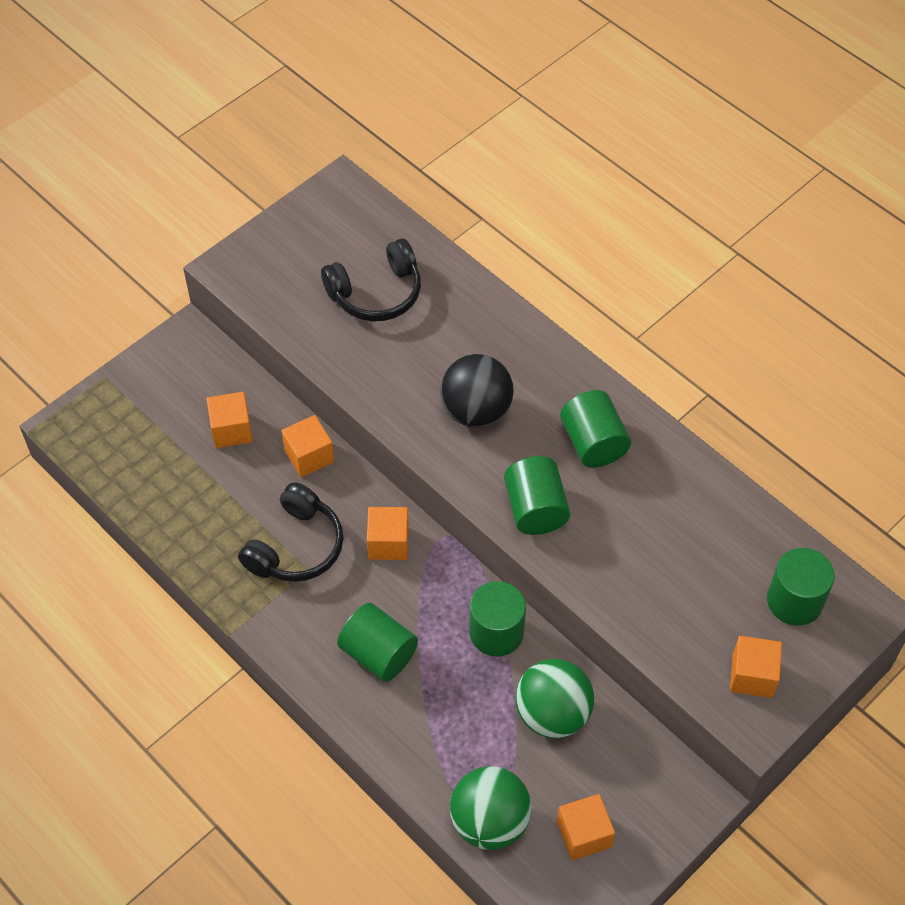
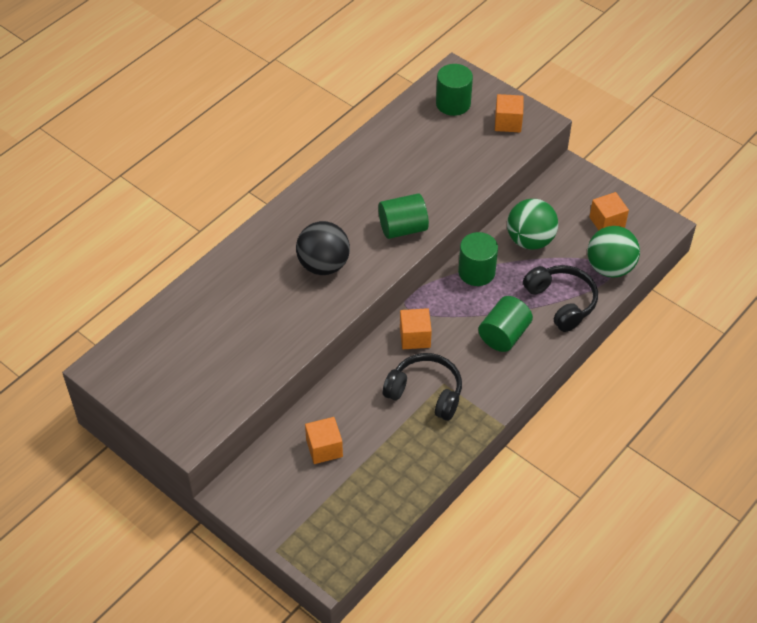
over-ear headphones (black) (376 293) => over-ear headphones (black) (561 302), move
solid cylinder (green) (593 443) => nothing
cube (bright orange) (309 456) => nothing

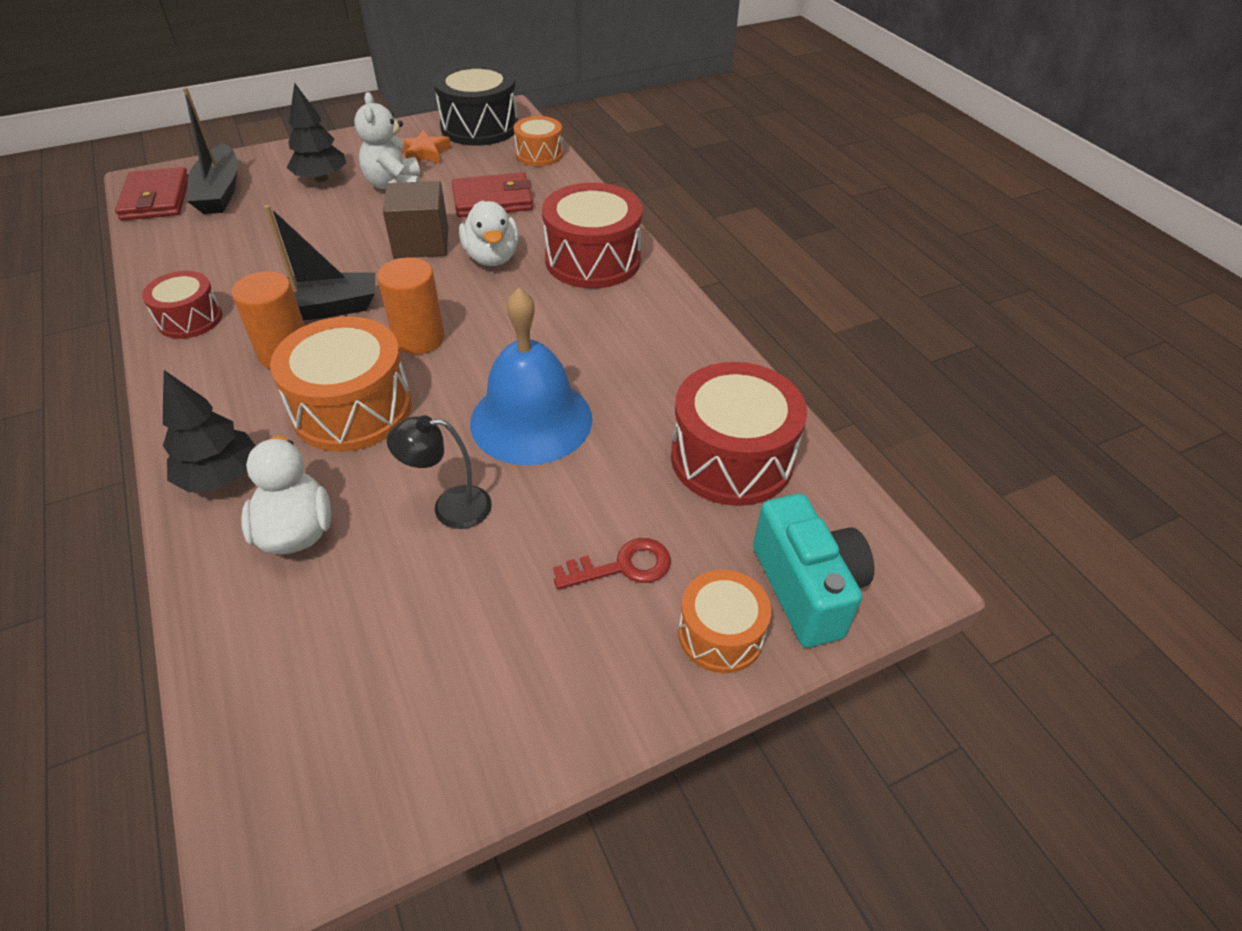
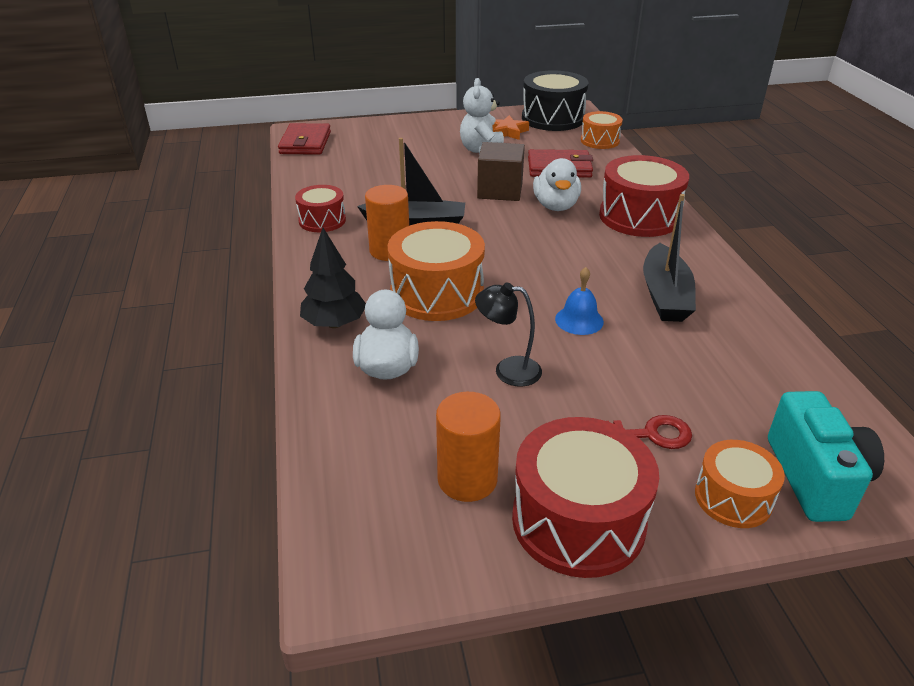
toy tree (black) (321 179) => nothing
toy boat (black) (220 192) => toy boat (black) (665 295), move
solid cylinder (bright orange) (419 338) => solid cylinder (bright orange) (467 479), move
hand bell (royal blue) (531 420) => hand bell (royal blue) (579 320), x0.48
snare drum (scarlet) (731 458) => snare drum (scarlet) (578 521), move

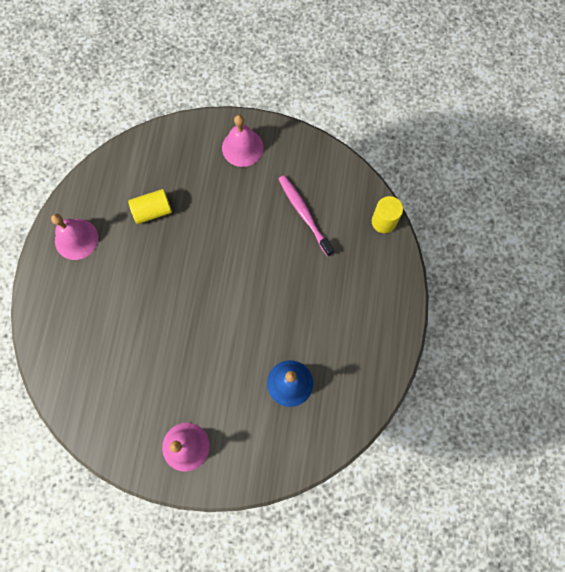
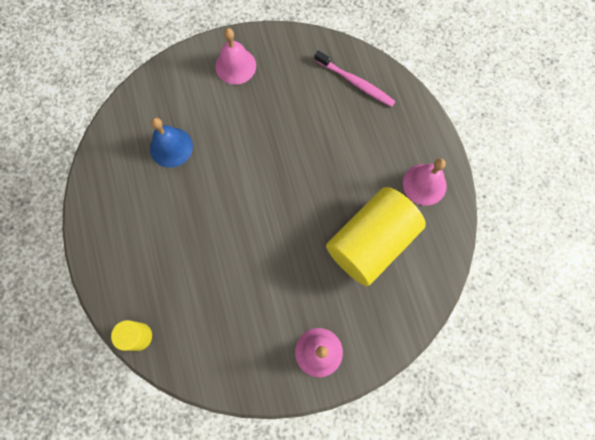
toothbrush (rose-pink) (304 214) => toothbrush (rose-pink) (356 83), move
solid cylinder (golden) (152 211) => solid cylinder (golden) (371 242), x2.11

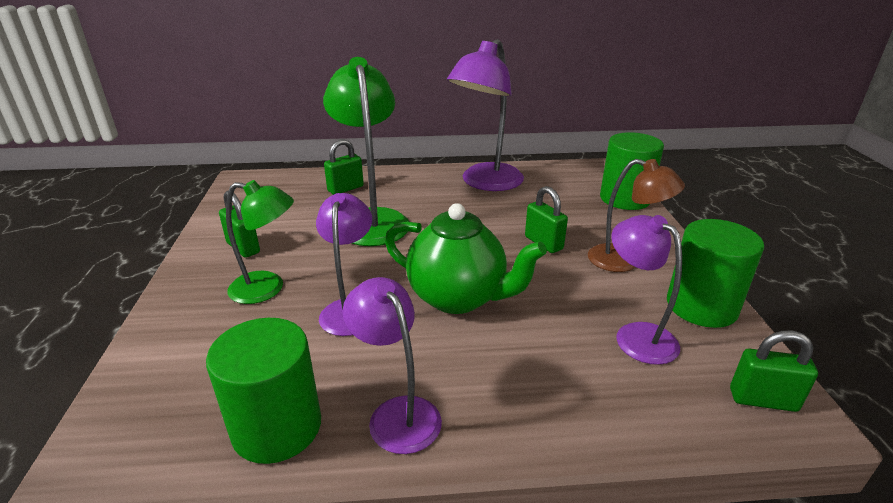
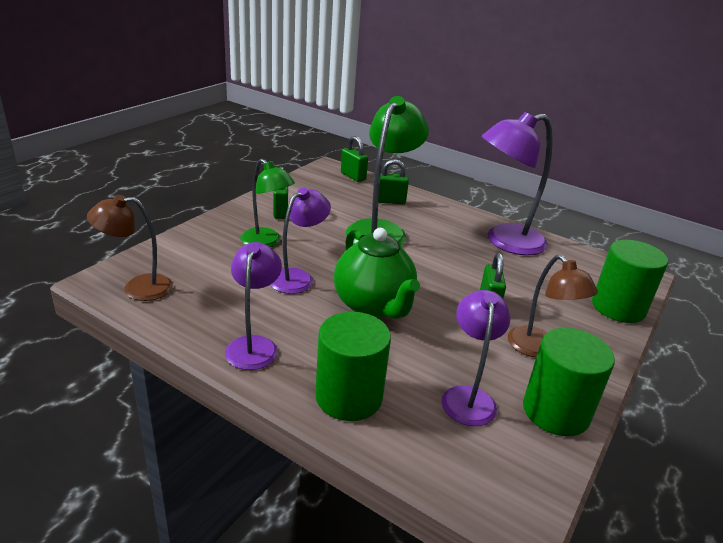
solid cylinder (green) (277 427) => solid cylinder (green) (349 397), move
padlock (green) (763 400) => padlock (green) (353 176), move
nothing => desk lamp (brown) (137 288)

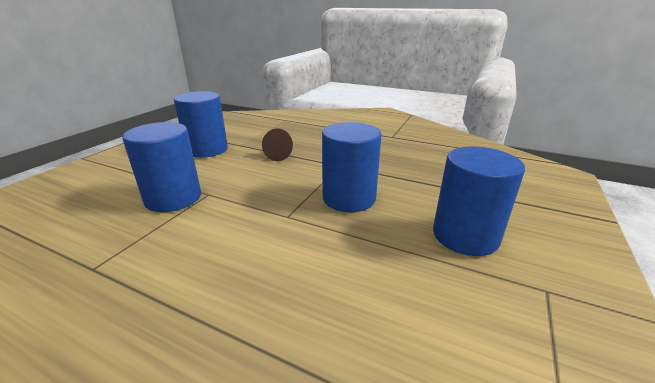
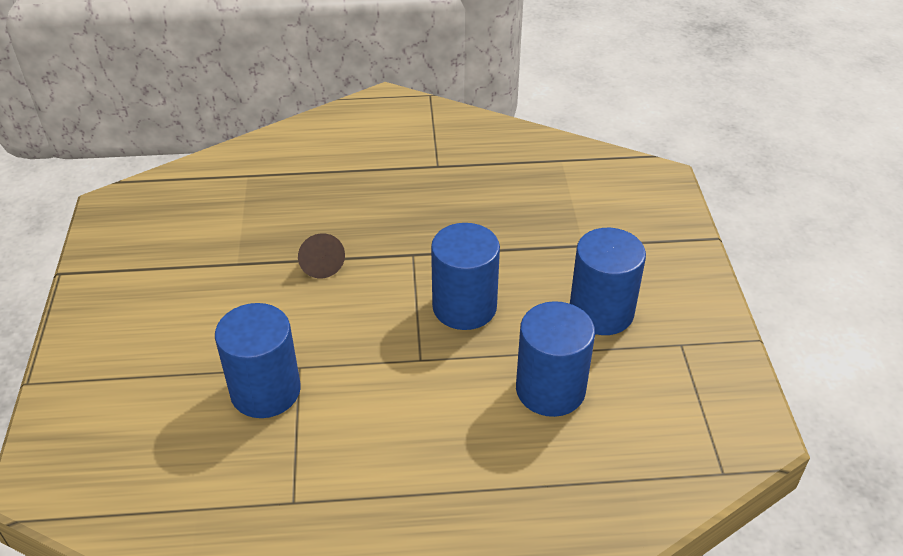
solid cylinder (royal blue) (207 150) => solid cylinder (royal blue) (550 389), move

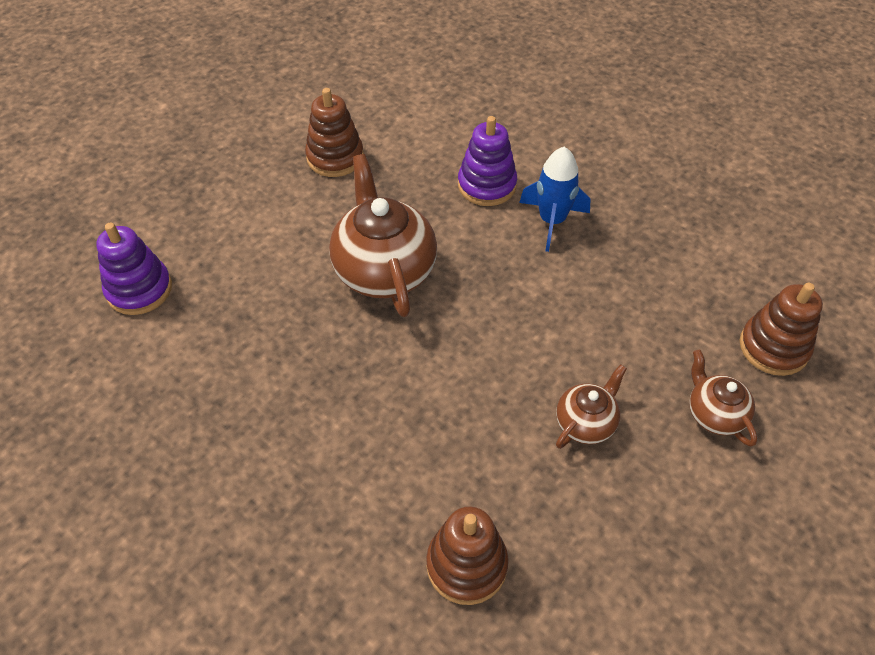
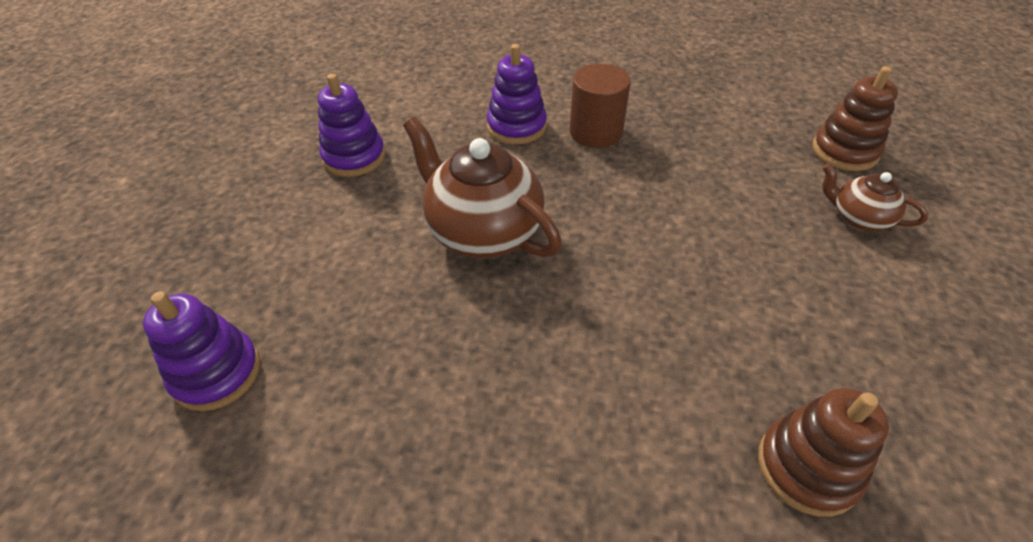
stacking toy (brown) (335 157) => stacking toy (royal purple) (354 157)
rocket (royal blue) (552 221) => solid cylinder (brown) (596 132)
tea pot (brown) (586 423) => nothing

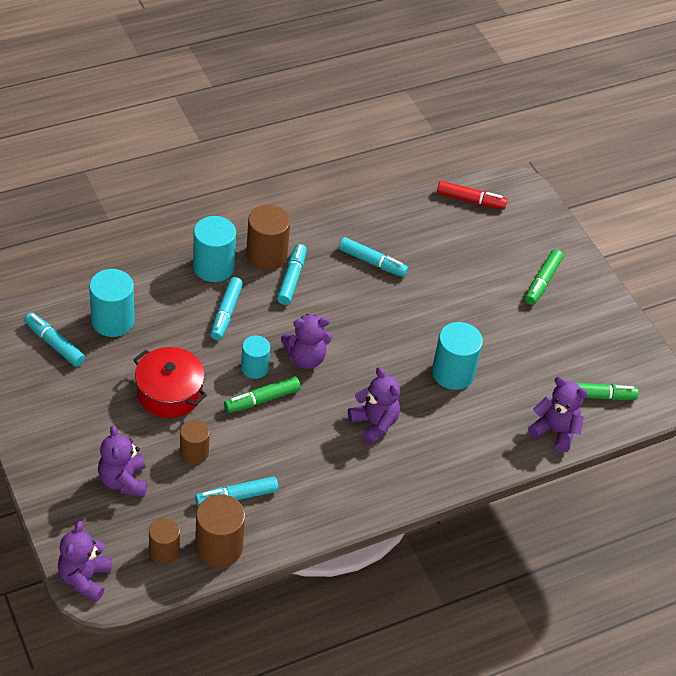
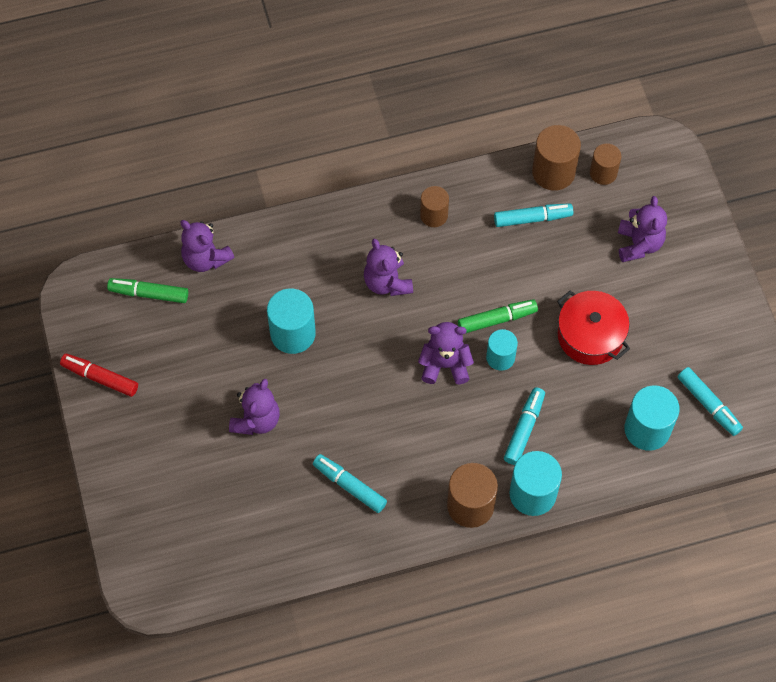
marker (scarlet) (470 200) => marker (scarlet) (100 377), move
marker (teal) (292 279) => nothing
marker (green) (542 281) => nothing
solid cylinder (brown) (194 452) => solid cylinder (brown) (434 215), move
teddy bear (royal purple) (85 578) => teddy bear (royal purple) (256 420), move

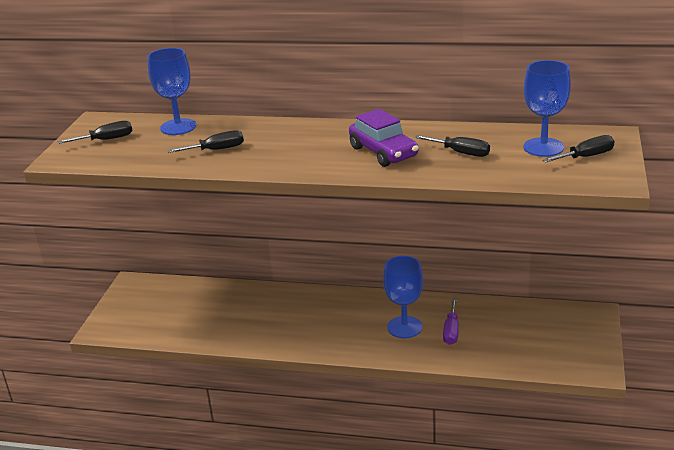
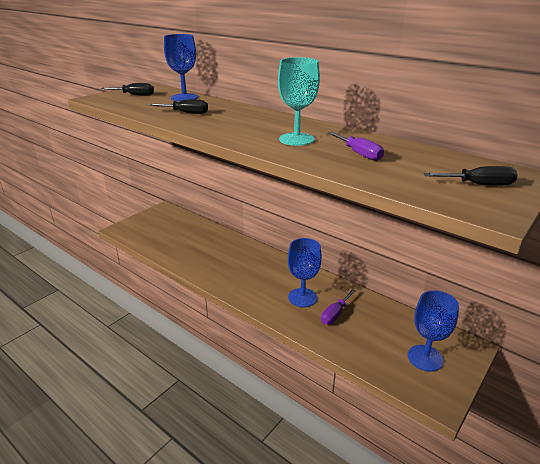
goblet (royal blue) (543 147) => goblet (royal blue) (425 358), move
automobile (royal purple) (383 152) => goblet (teal) (296 139)
flat screwdriver (black) (461 153) => flat screwdriver (royal purple) (359 154)

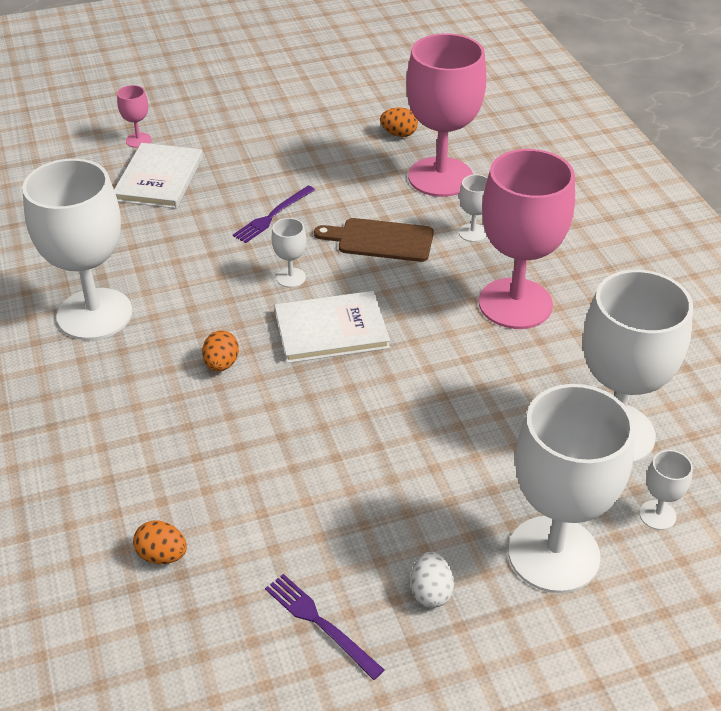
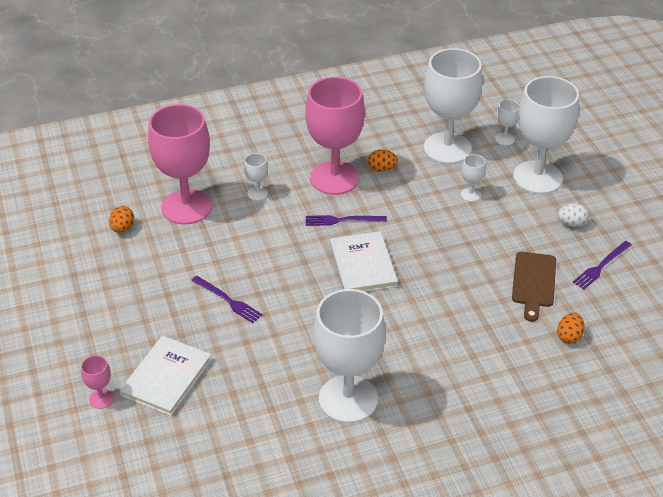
hardback (pure white) (159 179) => hardback (pure white) (166 377), 75 degrees counterclockwise
goblet (pure white) (291 277) => goblet (pure white) (470 194), move
bread board (brown) (380 240) => bread board (brown) (534 282), move
egg (bright orange) (221 364) => egg (bright orange) (382 169), move
nothing => table fork (royal purple) (342 220)

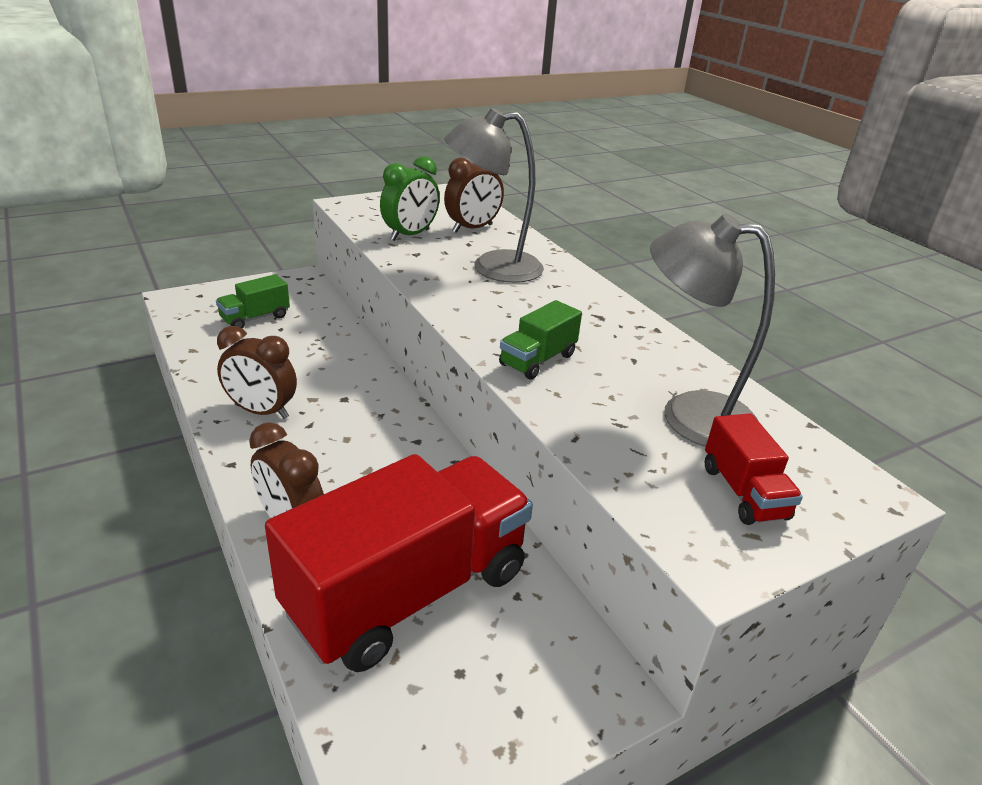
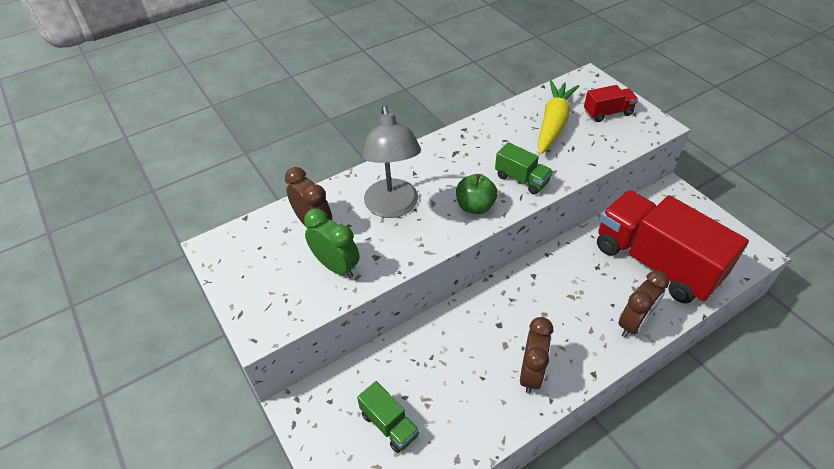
desk lamp (grey) (689 415) => toy carrot (golden) (553 123)
nothing => toy apple (green) (475 206)

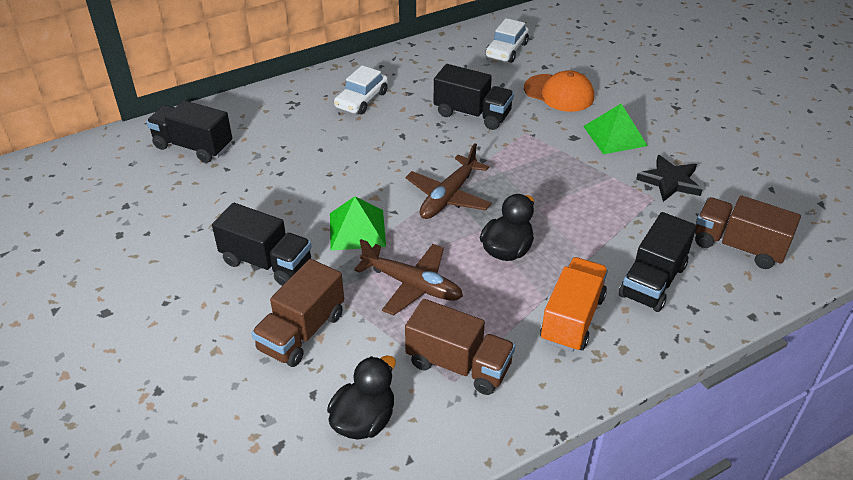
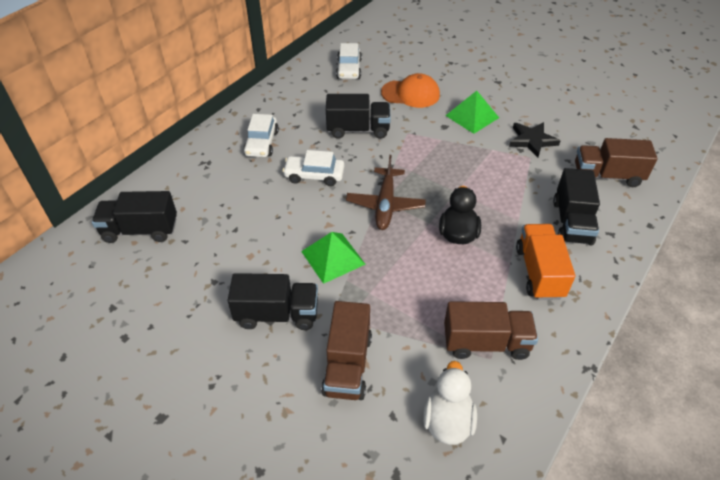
aeroplane (brown) (411 284) => nothing
toy duck (black) (364 420) => toy duck (pure white) (447 421)
nothing => automobile (pure white) (314 175)

